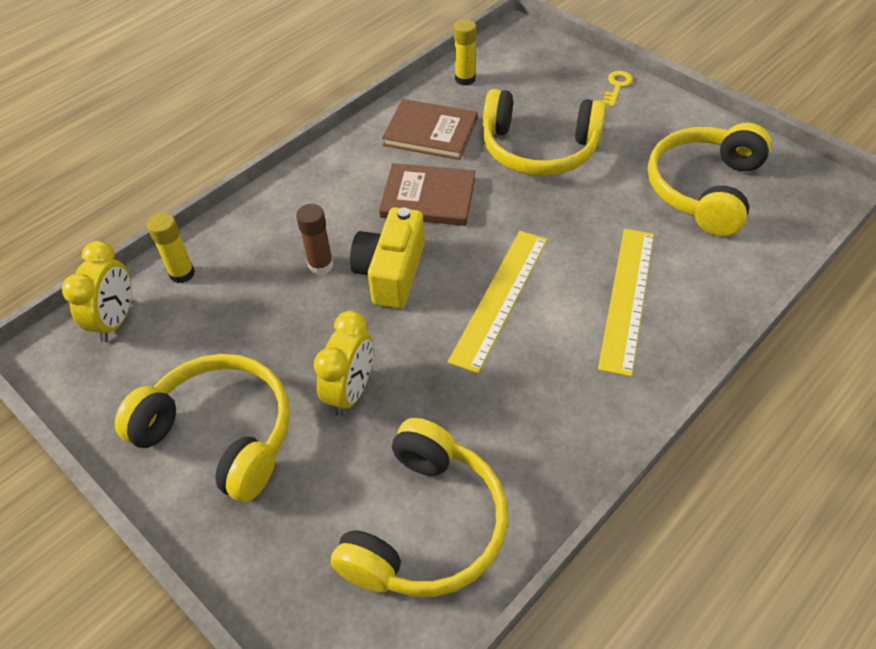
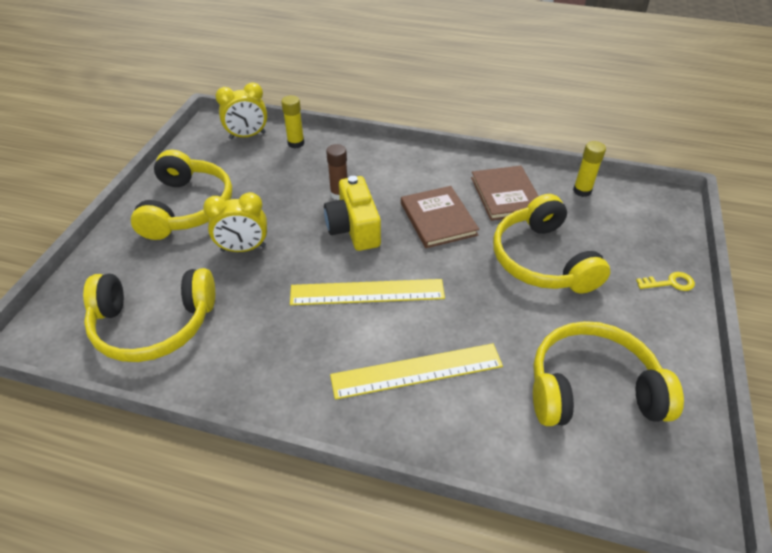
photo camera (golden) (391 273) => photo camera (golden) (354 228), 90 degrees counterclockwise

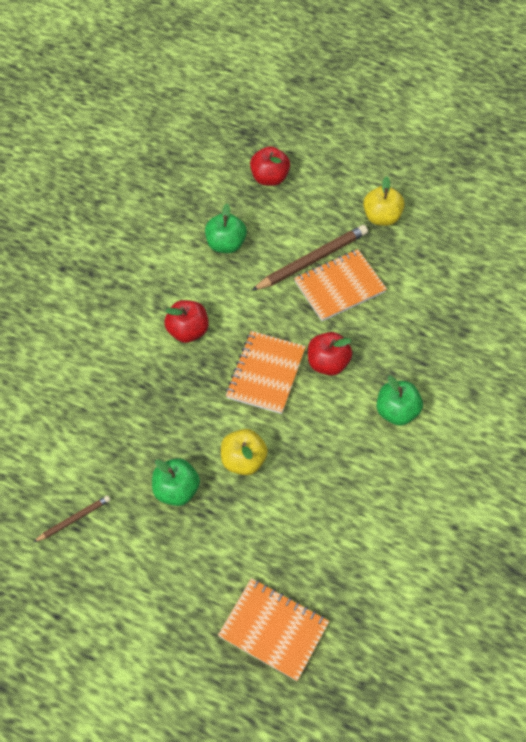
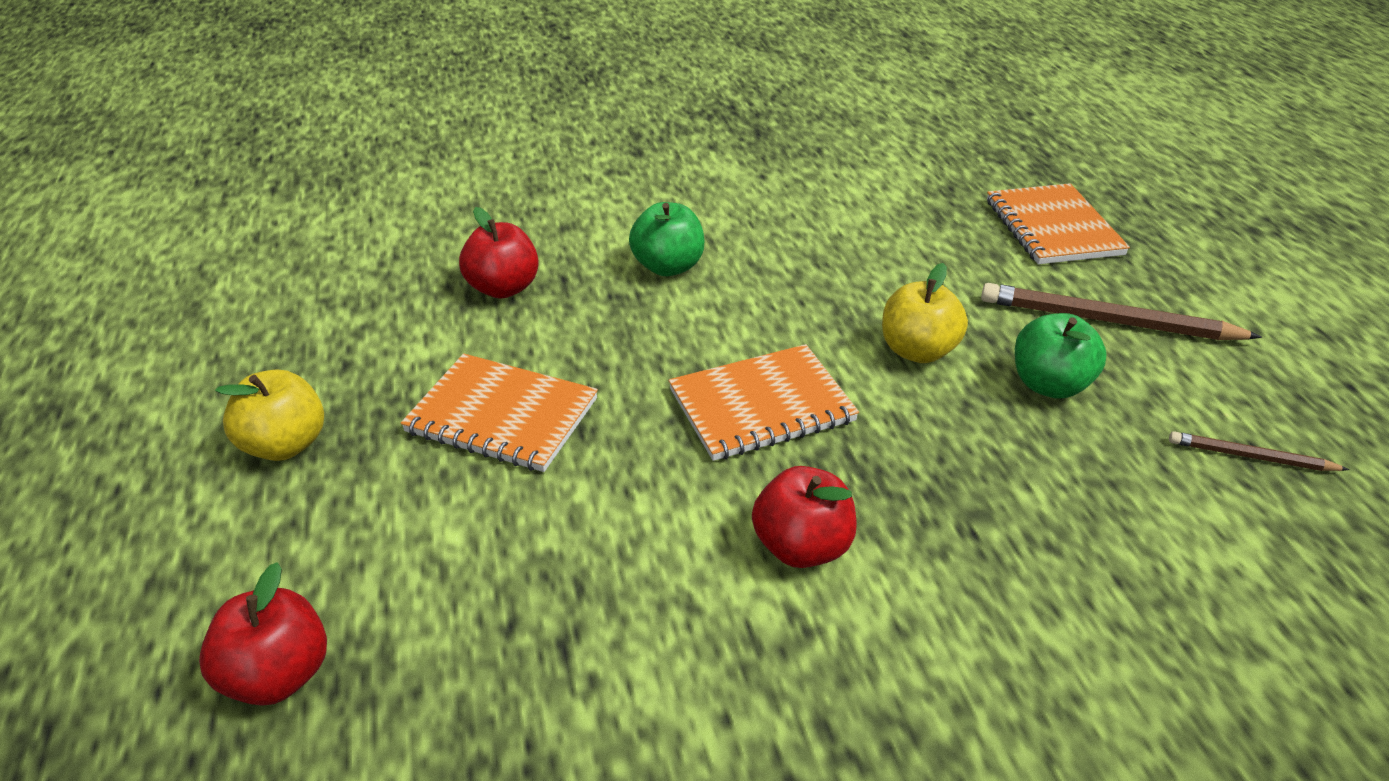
toy apple (green) (226 244) => nothing
wooden pencil (brown) (312 260) => wooden pencil (brown) (1107 321), move
toy apple (scarlet) (328 363) => toy apple (scarlet) (503 288), move

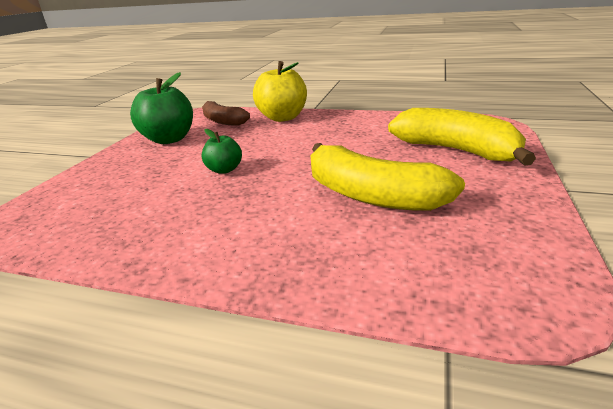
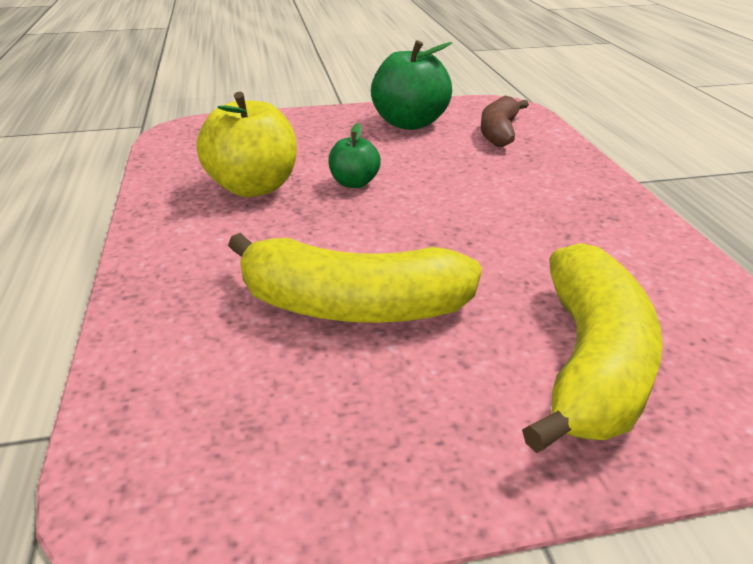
toy apple (golden) (282 117) => toy apple (golden) (253 187), move
toy banana (golden) (371 195) => toy banana (golden) (352 306), 90 degrees counterclockwise

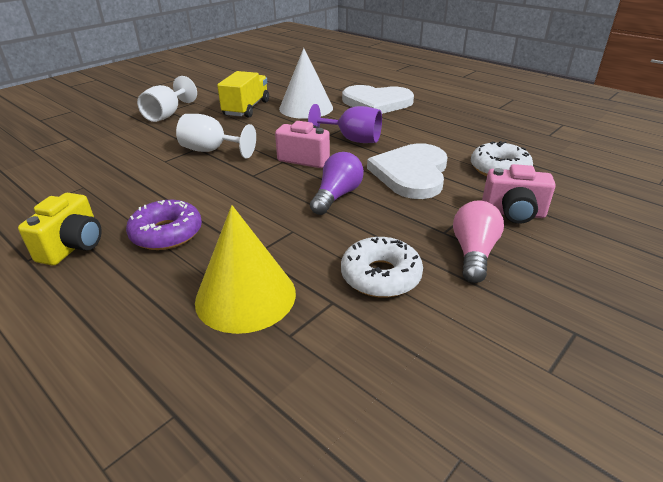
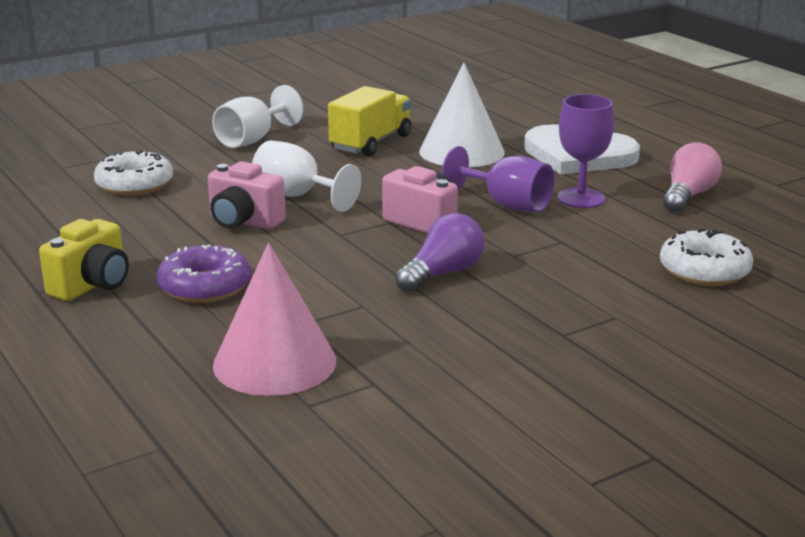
heart (pure white) (411 173) => nothing
photo camera (rose-pink) (513 213) => photo camera (rose-pink) (244 222), move
lightbulb (rose-pink) (473 253) => lightbulb (rose-pink) (688 196), move
solid cone (golden) (245 296) => solid cone (rose-pink) (274 362)
glazed donut (pure white) (380 276) => glazed donut (pure white) (134 184), move
nothing => goblet (royal purple) (581 198)

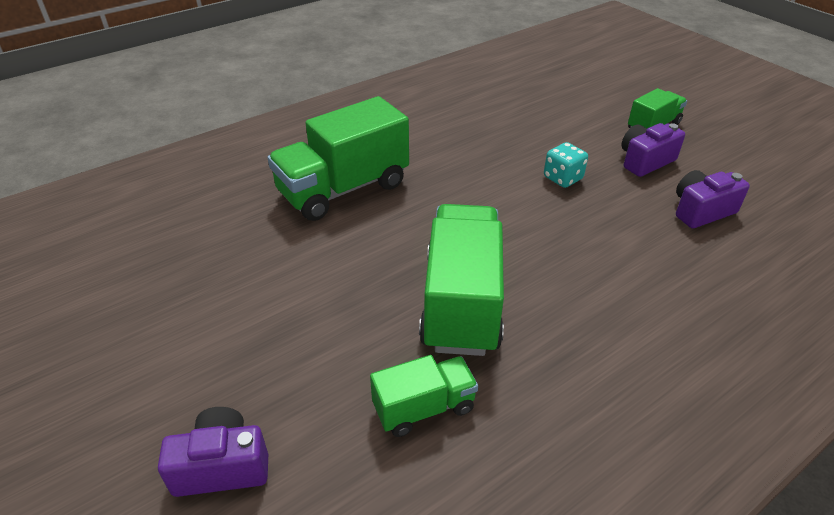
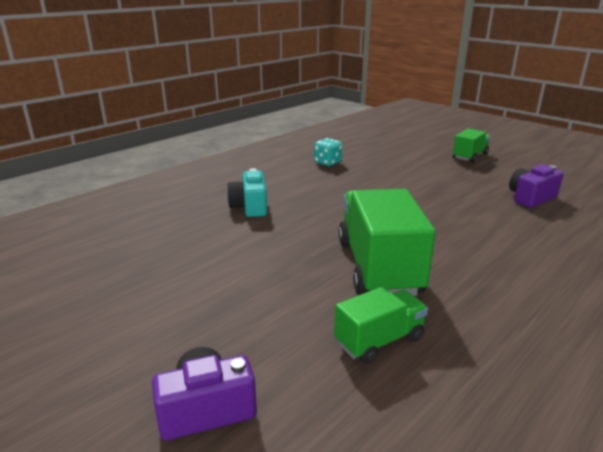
truck (green) (343 189) => photo camera (teal) (250 207)
photo camera (royal purple) (645 161) => nothing
die (teal) (563 178) => die (teal) (327 162), move

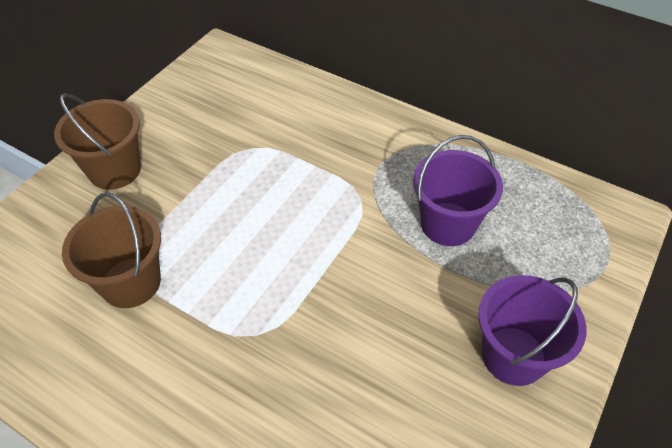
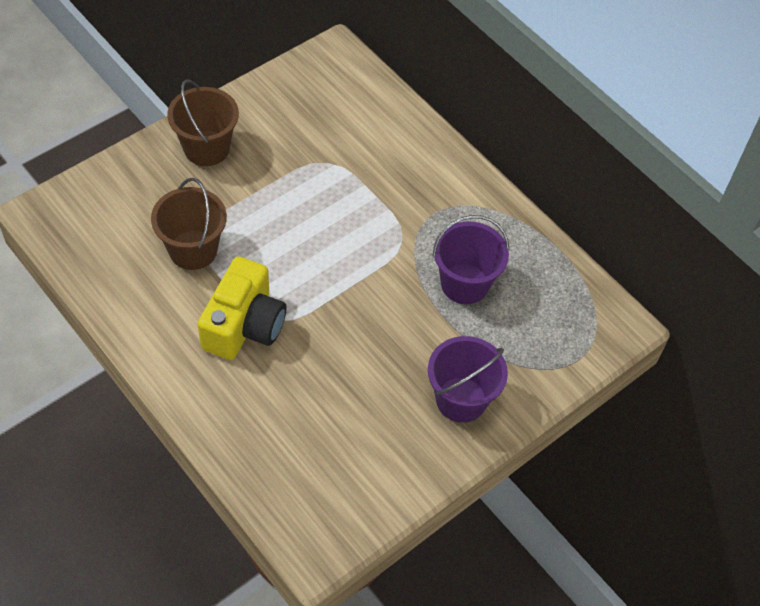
nothing => photo camera (golden) (244 325)

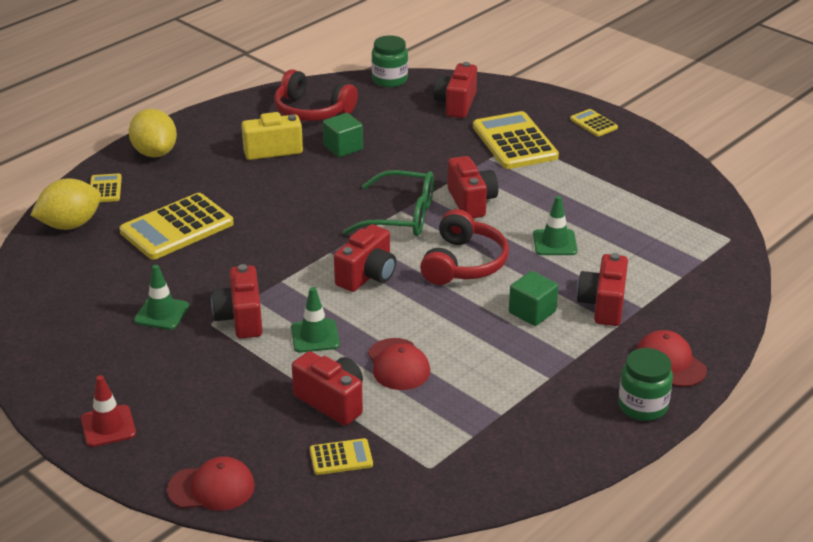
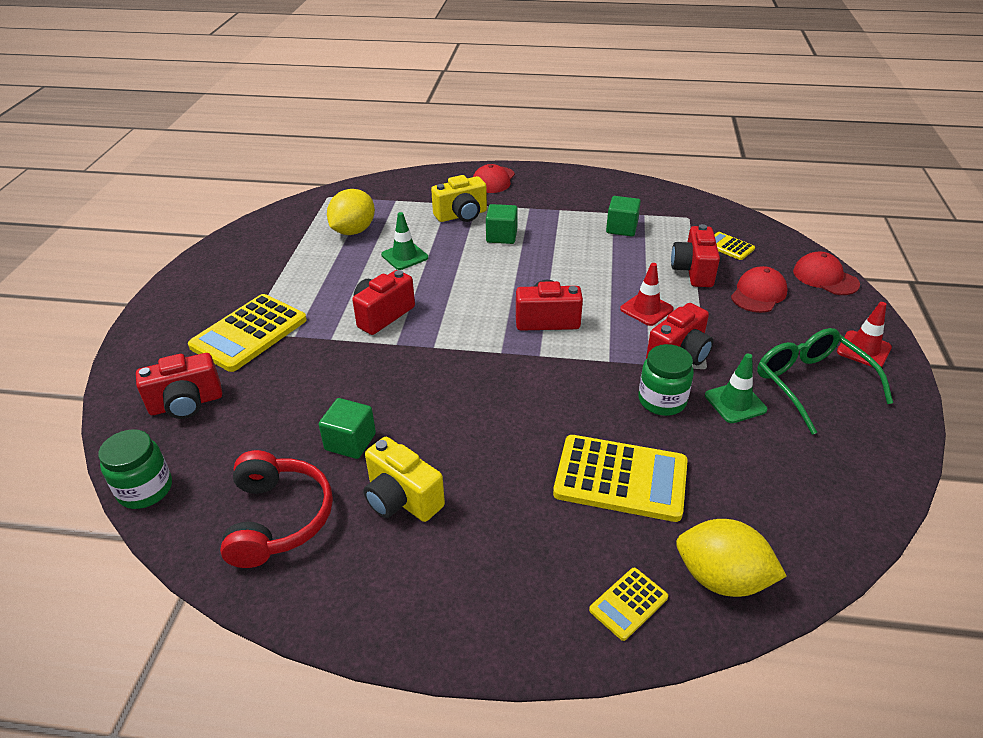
citrus fruit (golden) (155 152) => citrus fruit (golden) (353 231), move
adding machine (golden) (593 123) => nothing
eyeglasses (green) (401 216) => eyeglasses (green) (811 384), move
over-ear headphones (scarlet) (464 263) => nothing
photo camera (scarlet) (603 305) => photo camera (golden) (461 215)
road cone (green) (315 336) => road cone (scarlet) (646 309)
peaked cap (scarlet) (398 365) => peaked cap (scarlet) (758 293), move
jam jar (green) (642 406) => jam jar (green) (662 400), move
nothing => cube (green) (621 228)

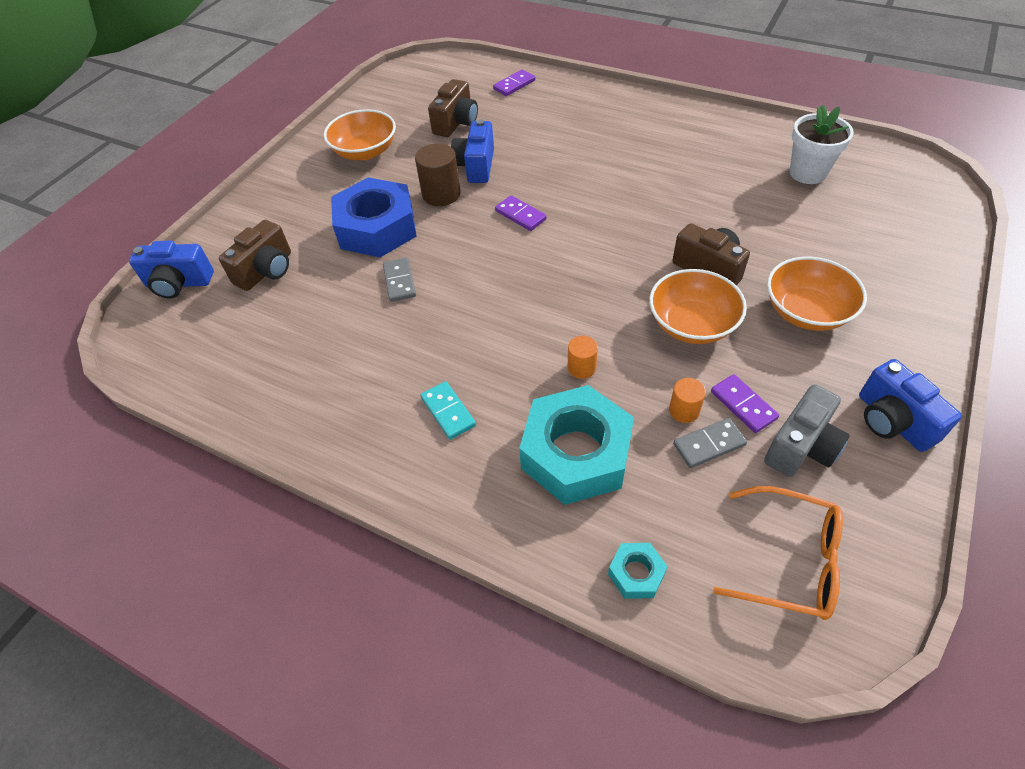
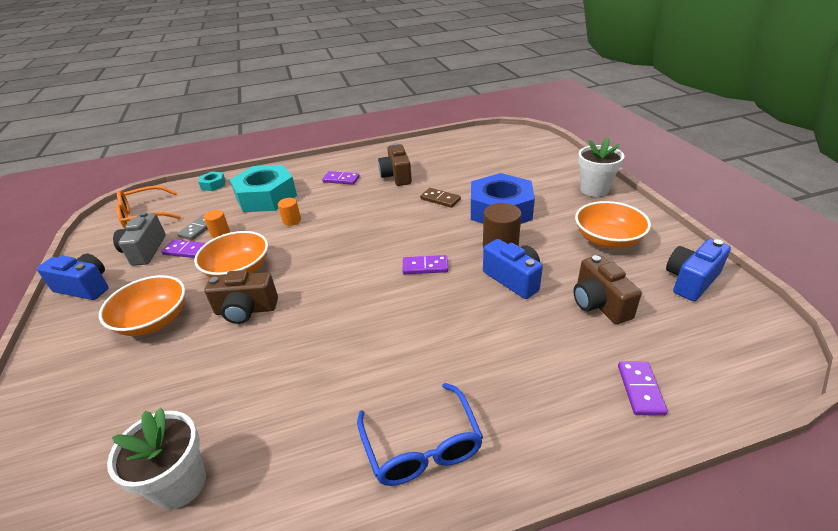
photo camera (brown) (266 270) => photo camera (brown) (396 176), move
photo camera (royal blue) (179 283) => photo camera (royal blue) (691 281), move
domino tile (grey) (400 281) => domino tile (brown) (440 199)
domino tile (teal) (448 412) => domino tile (royal purple) (341 179)
nothing => potted plant (pure white) (594 189)
nothing => eyeglasses (royal blue) (421 445)

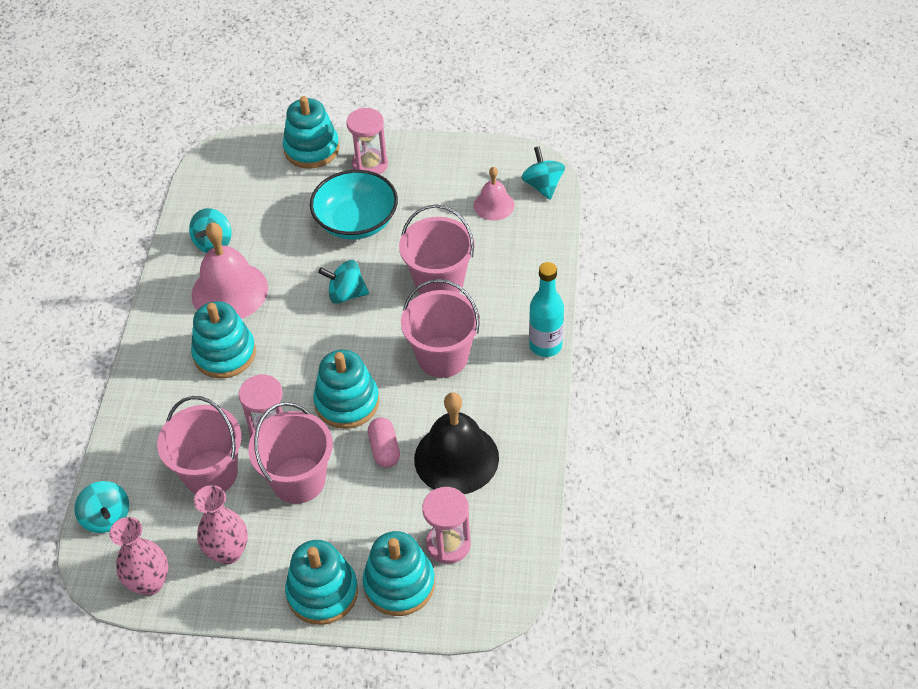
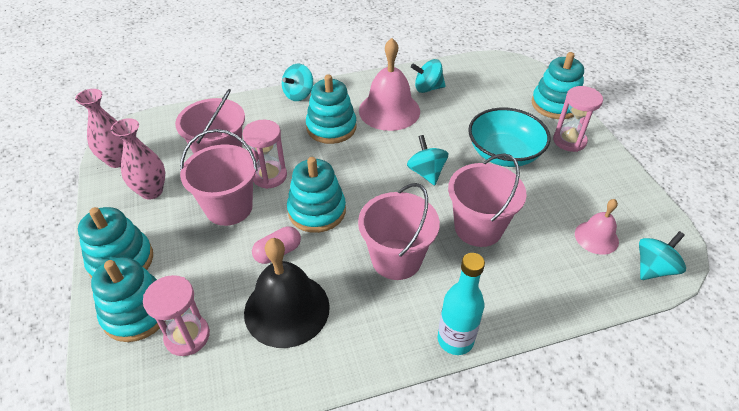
spinning top (teal) (107 517) => spinning top (teal) (299 94), move

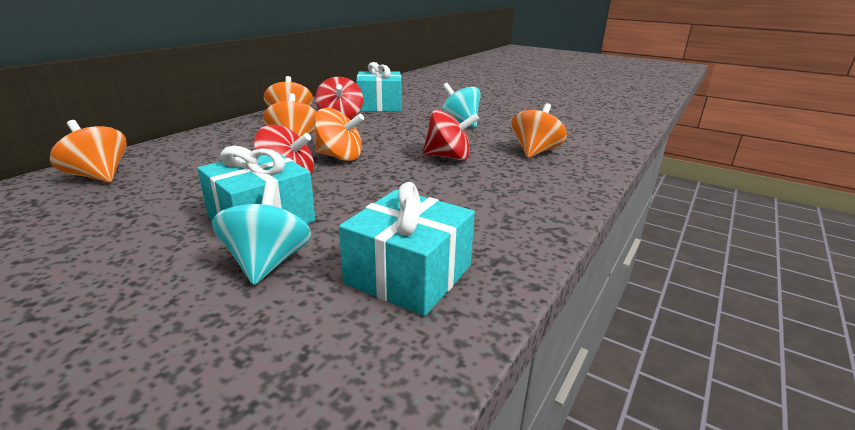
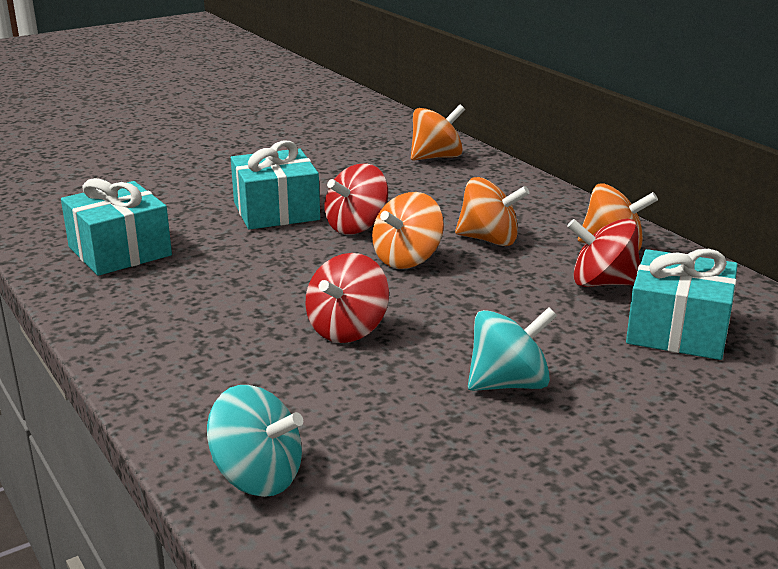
spinning top (bright orange) (535 152) => nothing
spinning top (teal) (268 263) => spinning top (teal) (257 477), move

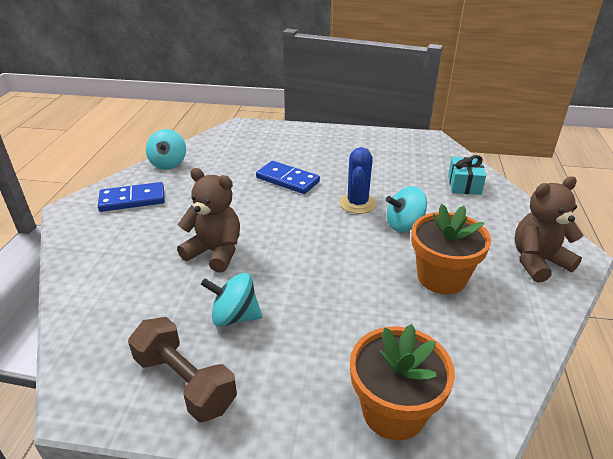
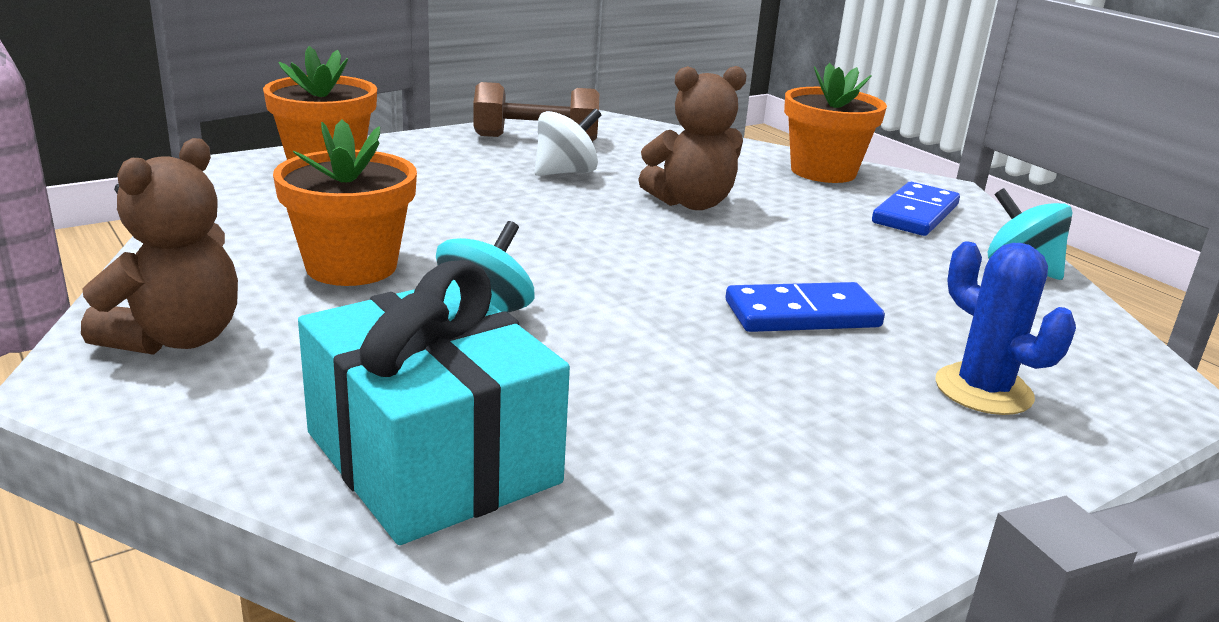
prickly plant (royal blue) (357 203) => prickly plant (royal blue) (983 390), move
present (teal) (464 185) => present (teal) (433 457), x1.92
spinning top (teal) (234 316) => spinning top (pure white) (565 172)
nothing => potted plant (bright orange) (823 171)

